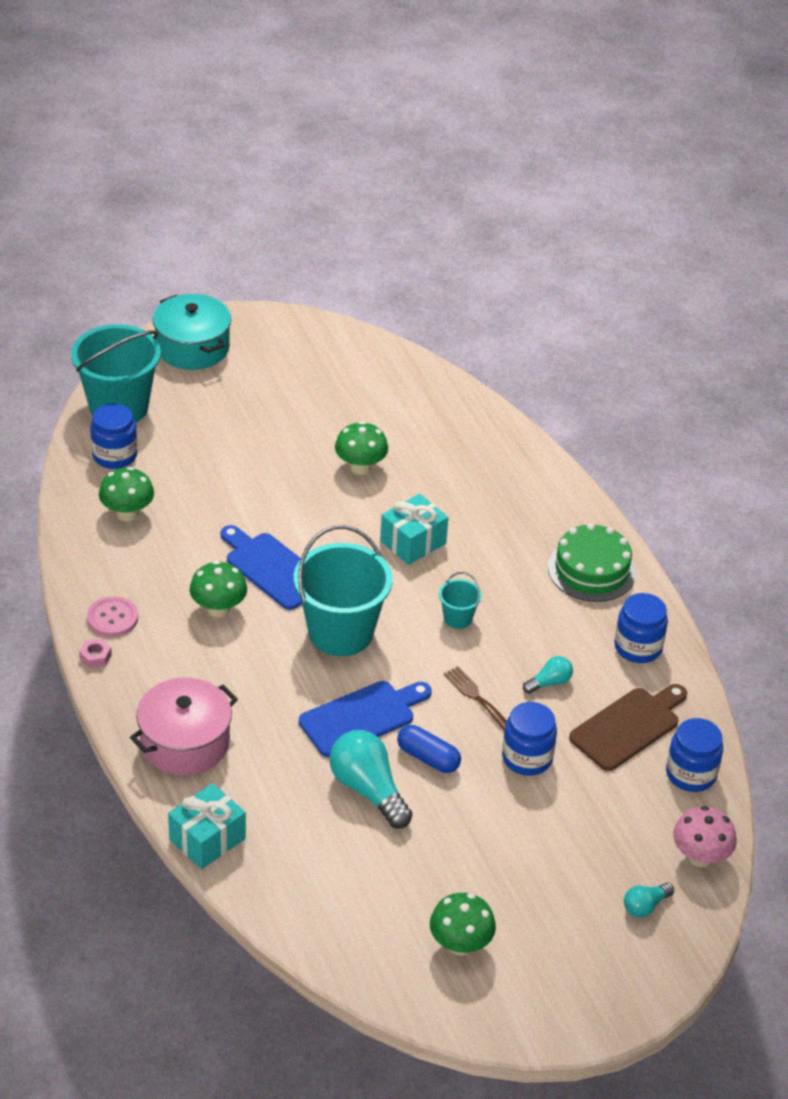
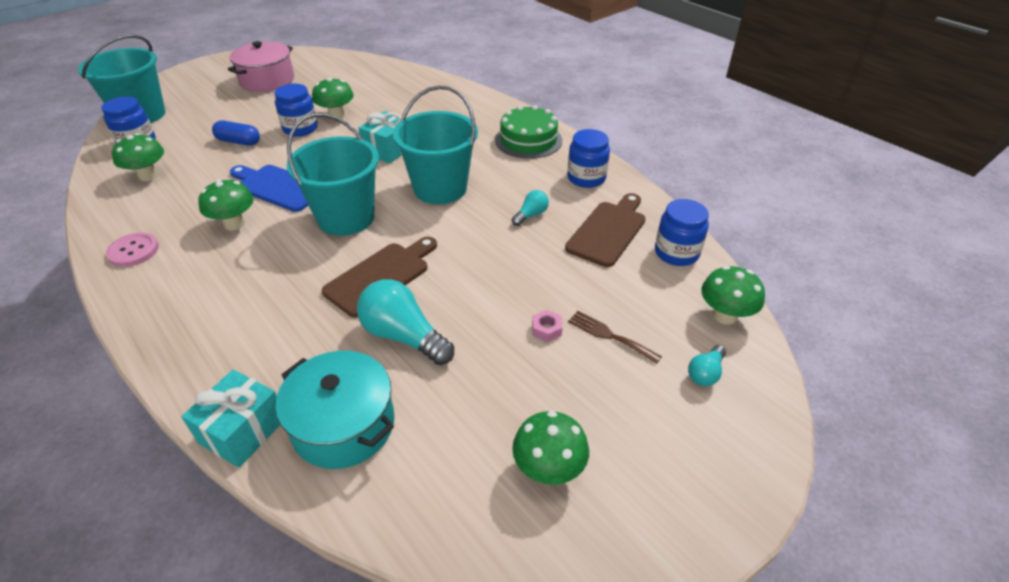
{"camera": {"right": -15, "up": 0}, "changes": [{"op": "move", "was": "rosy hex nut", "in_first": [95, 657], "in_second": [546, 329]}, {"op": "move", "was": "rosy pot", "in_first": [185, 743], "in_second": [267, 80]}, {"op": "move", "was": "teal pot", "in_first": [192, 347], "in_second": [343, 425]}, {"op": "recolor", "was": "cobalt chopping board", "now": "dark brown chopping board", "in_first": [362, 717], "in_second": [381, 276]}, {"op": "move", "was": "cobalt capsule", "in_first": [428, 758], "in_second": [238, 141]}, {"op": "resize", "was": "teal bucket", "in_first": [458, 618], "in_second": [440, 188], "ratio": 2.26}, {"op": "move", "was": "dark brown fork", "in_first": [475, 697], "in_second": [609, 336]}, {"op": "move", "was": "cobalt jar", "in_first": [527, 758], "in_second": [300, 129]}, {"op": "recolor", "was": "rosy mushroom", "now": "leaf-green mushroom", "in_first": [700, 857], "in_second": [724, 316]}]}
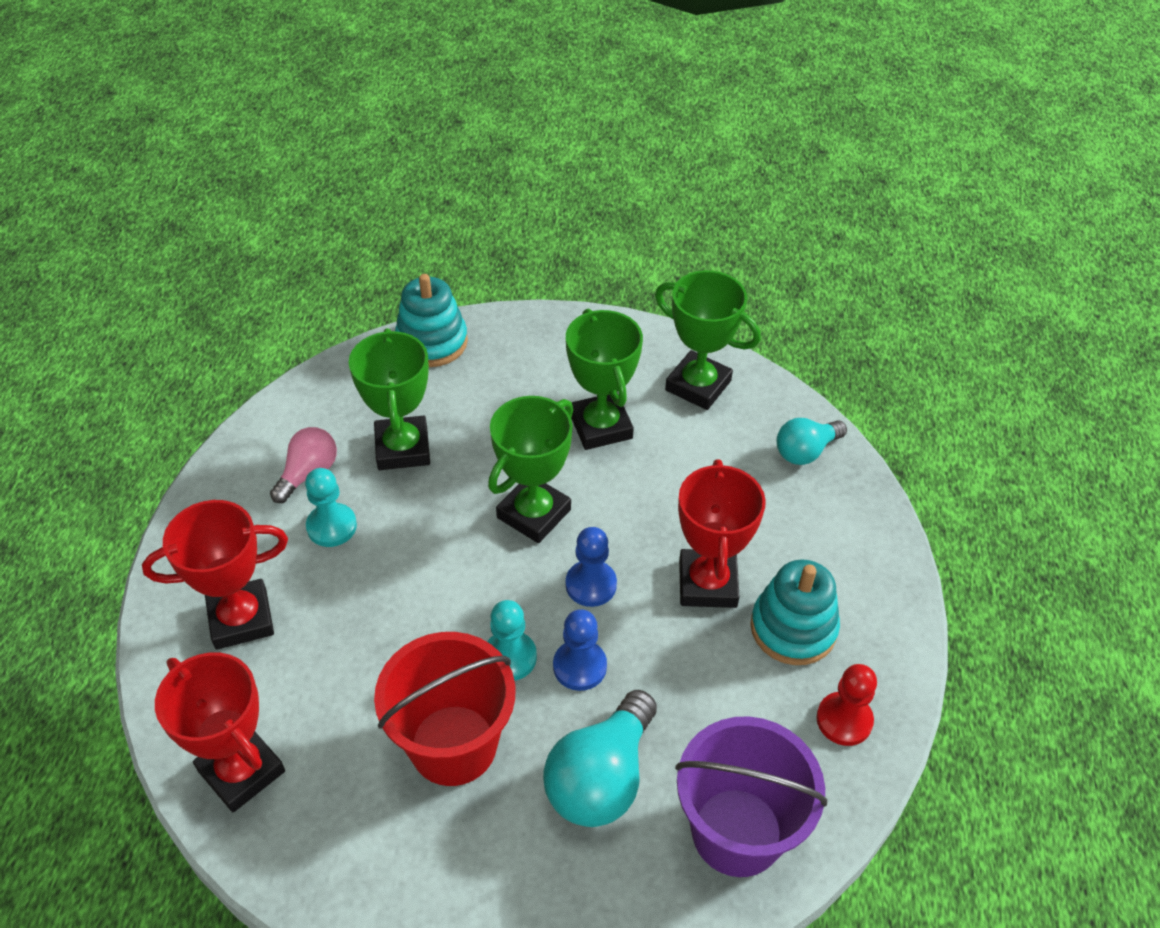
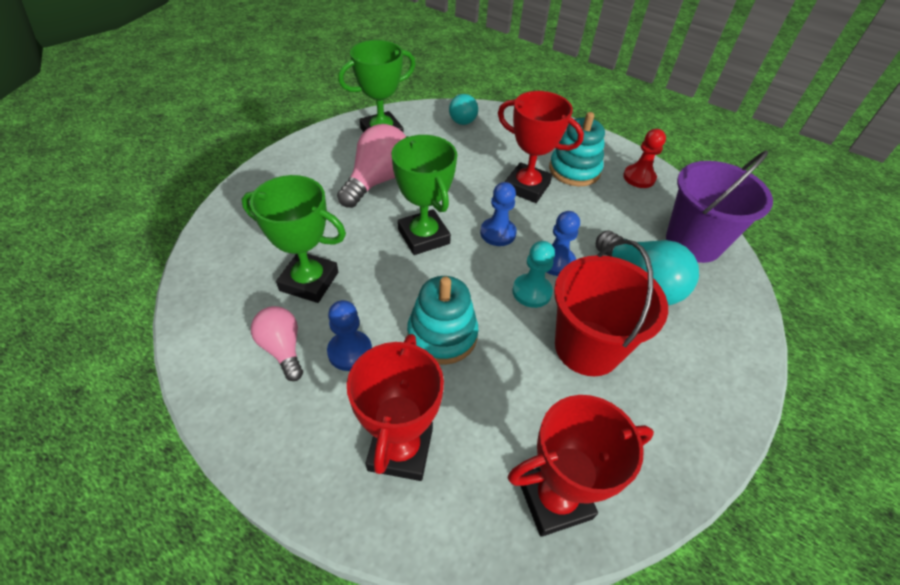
{"camera": {"right": -65, "up": 0}, "changes": [{"op": "recolor", "was": "teal game pawn", "now": "cobalt game pawn", "in_first": [331, 526], "in_second": [350, 351]}, {"op": "move", "was": "teal ring stacker", "in_first": [432, 342], "in_second": [442, 335]}, {"op": "replace", "was": "leaf-green trophy", "now": "rosy light bulb", "in_first": [601, 426], "in_second": [377, 181]}]}
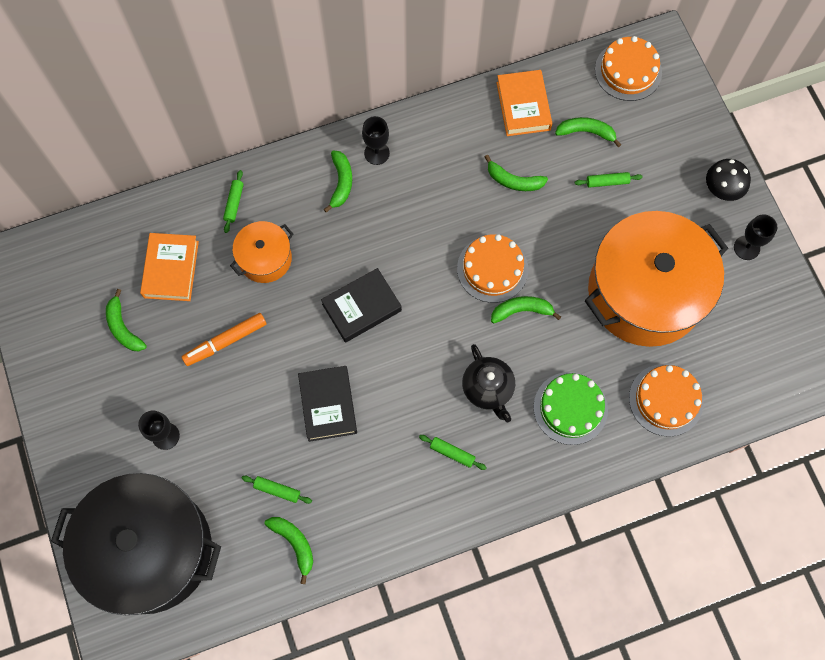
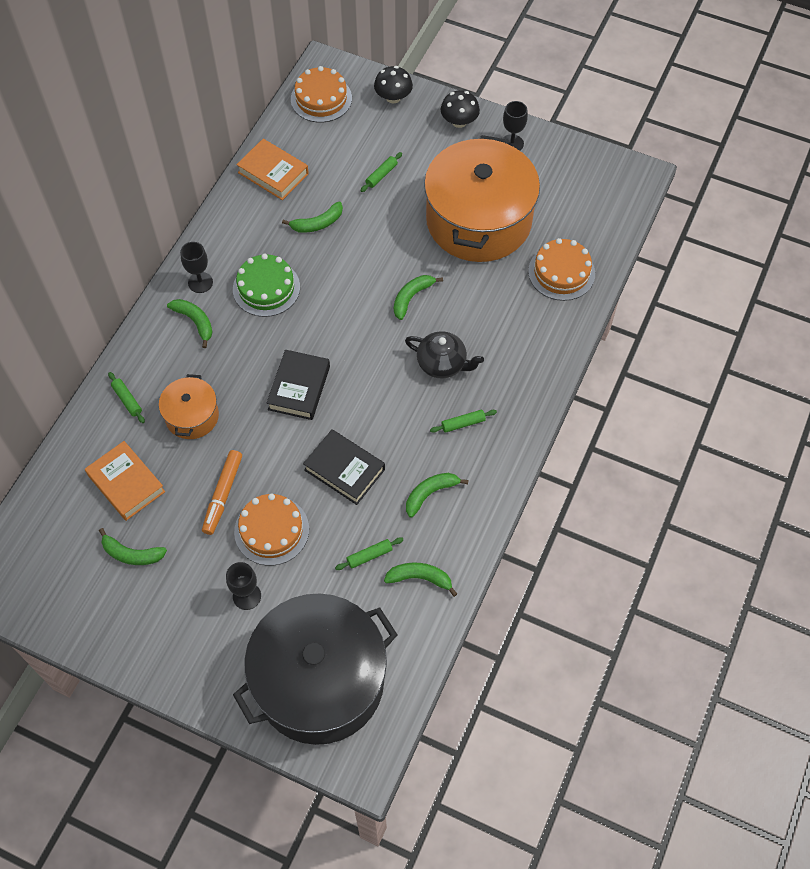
{"camera": {"right": -45, "up": -10}, "changes": [{"op": "move", "was": "bright orange cake", "in_first": [492, 269], "in_second": [271, 530]}, {"op": "move", "was": "leaf-green cake", "in_first": [570, 408], "in_second": [266, 288]}, {"op": "move", "was": "leaf-green banana", "in_first": [586, 132], "in_second": [430, 494]}, {"op": "insert", "now": "black mushroom", "in_second": [393, 97]}]}
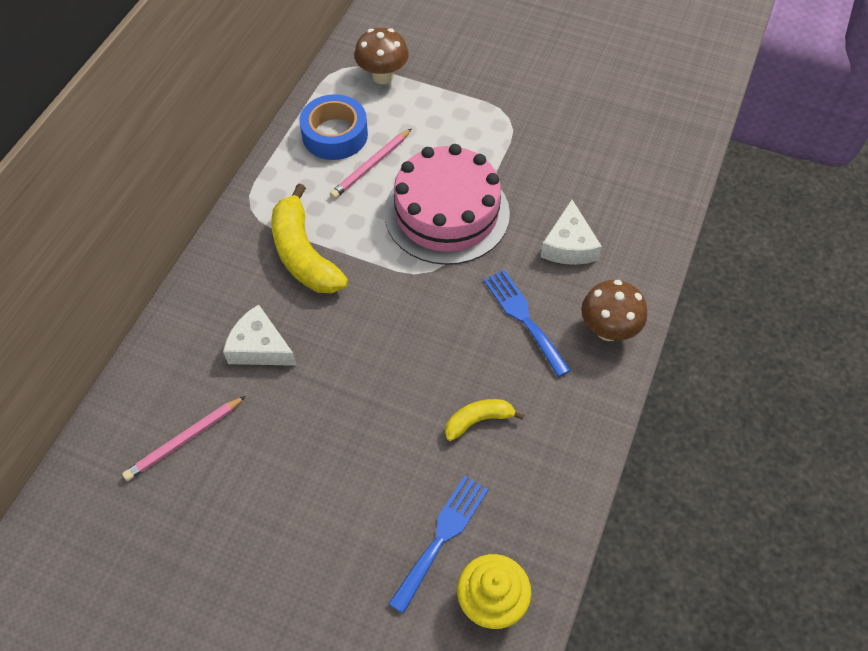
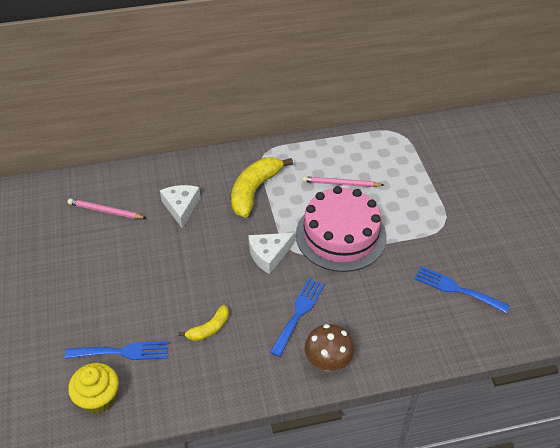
{"camera": {"right": 55, "up": -10}, "changes": [{"op": "delete", "was": "cobalt sticky tape", "in_first": [335, 134]}, {"op": "delete", "was": "dark brown mushroom", "in_first": [382, 76]}, {"op": "rotate", "was": "bright yellow banana", "in_first": [478, 420], "in_second": [209, 329], "clockwise": 105}, {"op": "move", "was": "white cheese wedge", "in_first": [569, 245], "in_second": [269, 255]}, {"op": "insert", "now": "cobalt fork", "in_second": [456, 289]}]}
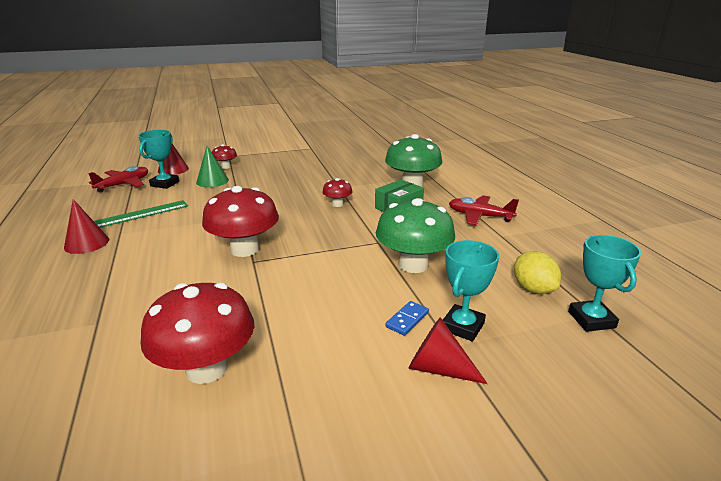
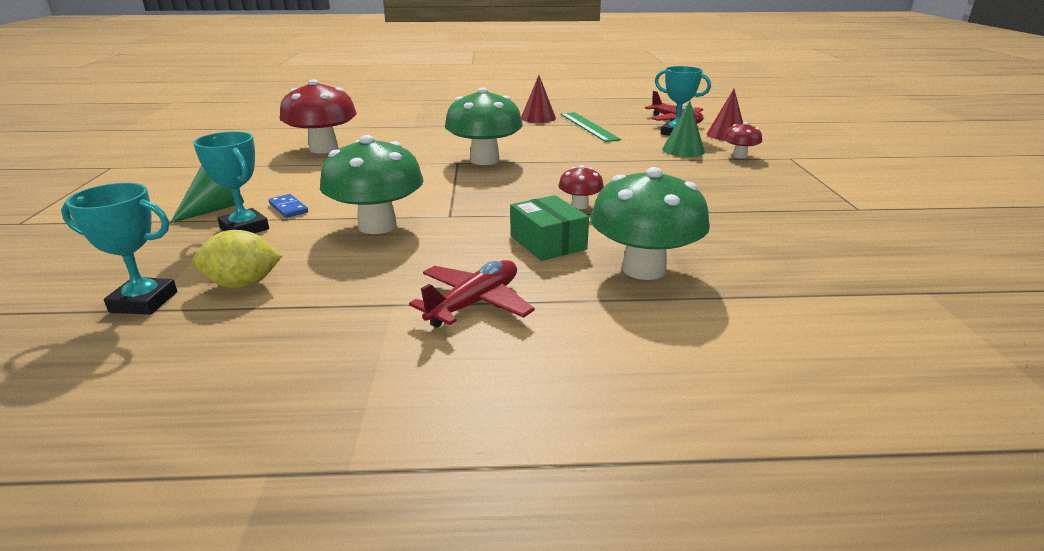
{"camera": {"right": 105, "up": 0}, "changes": [{"op": "recolor", "was": "red mushroom", "now": "leaf-green mushroom", "in_first": [244, 249], "in_second": [484, 160]}, {"op": "recolor", "was": "red cone", "now": "leaf-green cone", "in_first": [438, 368], "in_second": [215, 209]}]}
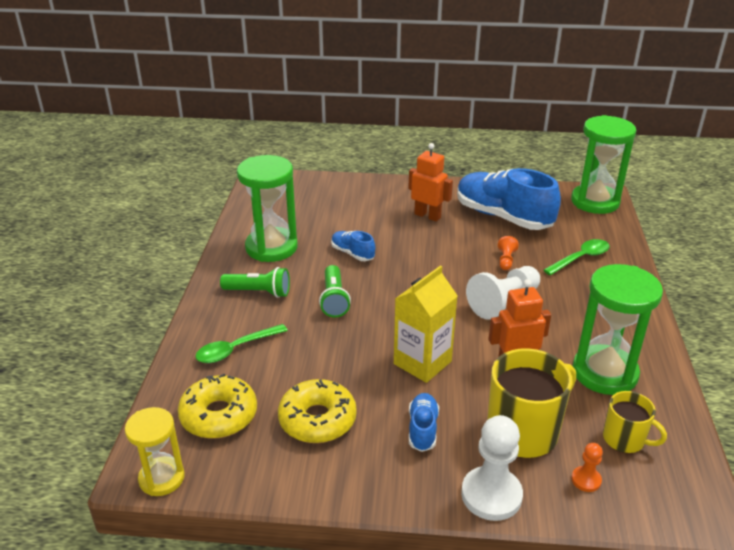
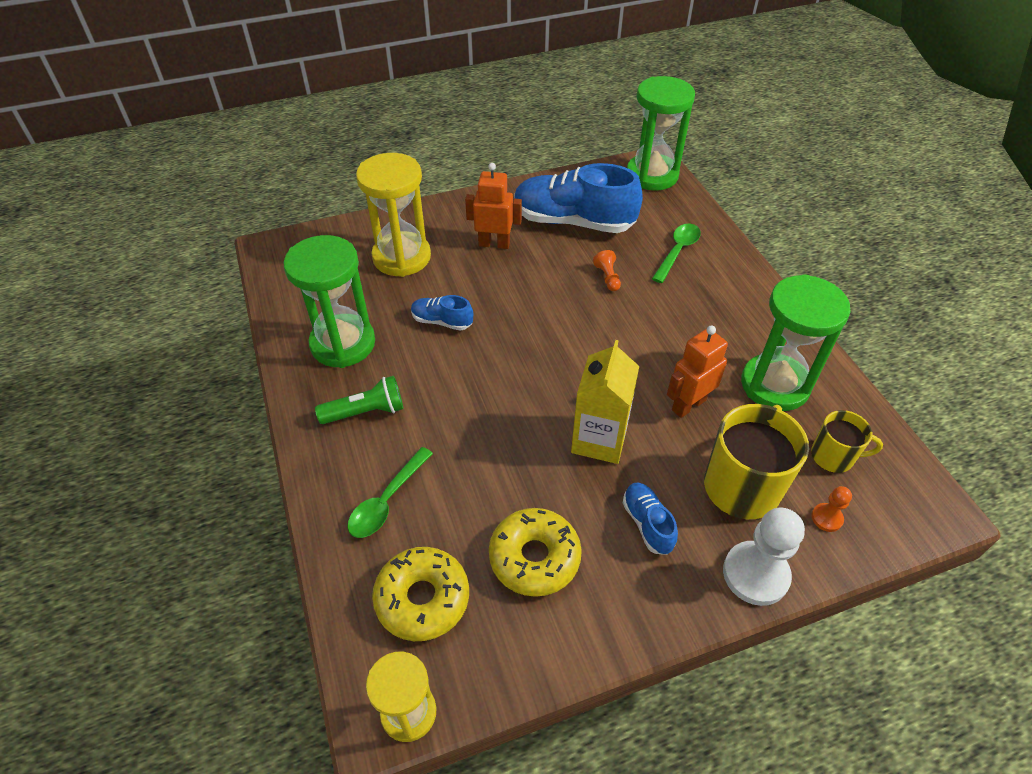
{"camera": {"right": -25, "up": 15}, "changes": [{"op": "delete", "was": "leaf-green pocket torch", "in_first": [334, 300]}, {"op": "delete", "was": "white game pawn", "in_first": [503, 302]}, {"op": "insert", "now": "bright yellow sandglass", "in_second": [401, 257]}]}
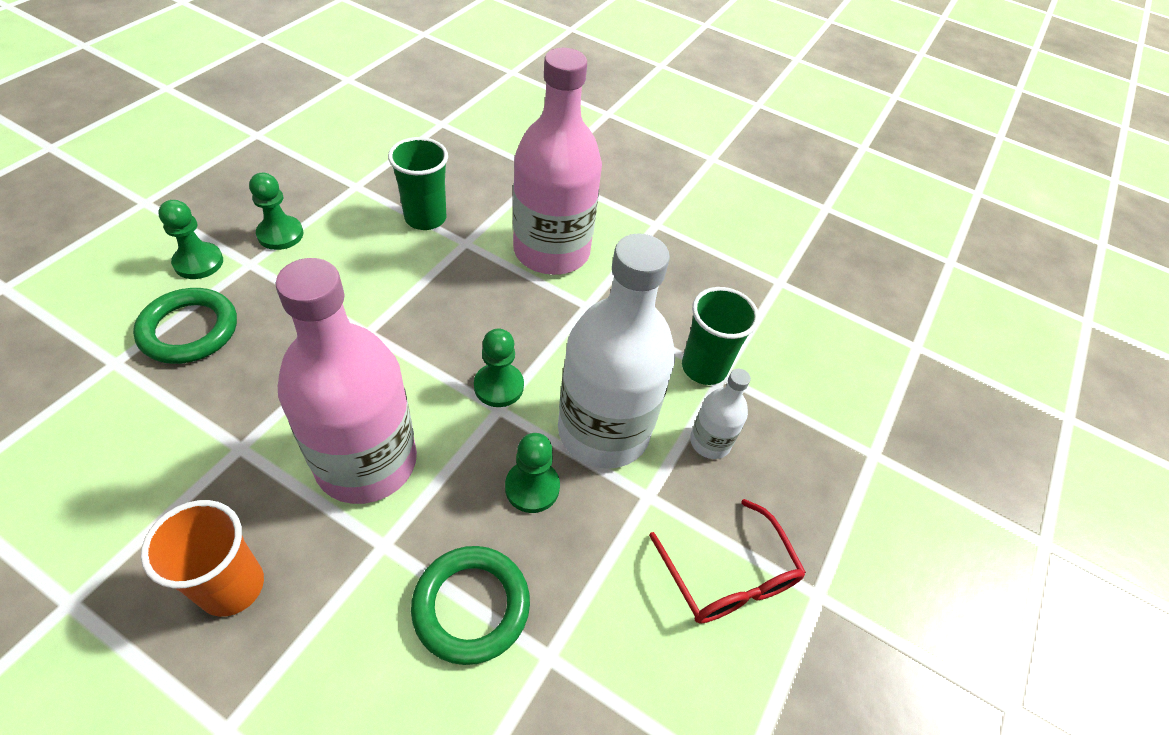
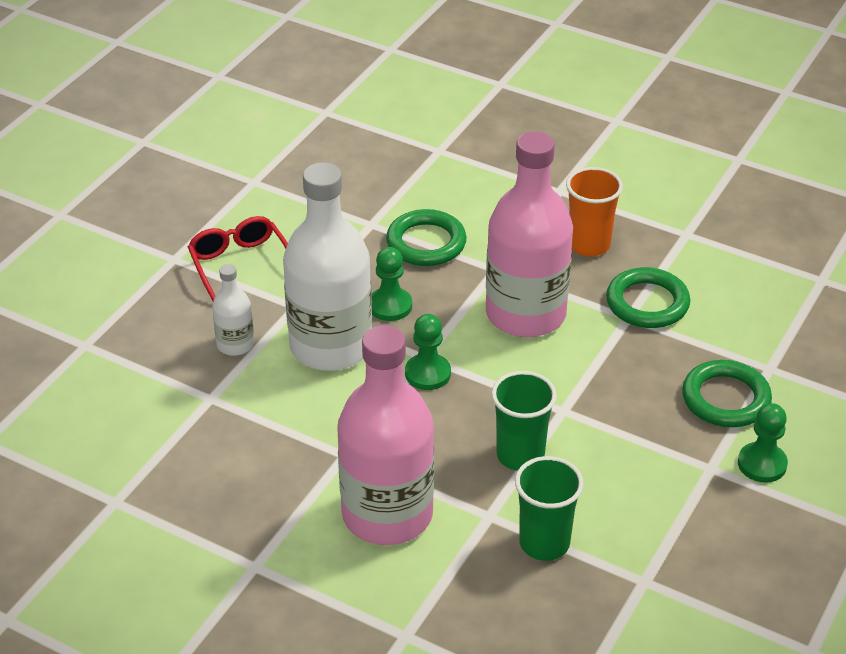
{"camera": {"right": -175, "up": -10}, "changes": [{"op": "delete", "was": "leaf-green game pawn", "in_first": [280, 234]}, {"op": "move", "was": "leaf-green cup", "in_first": [704, 368], "in_second": [520, 455]}, {"op": "insert", "now": "leaf-green torus", "in_second": [647, 303]}]}
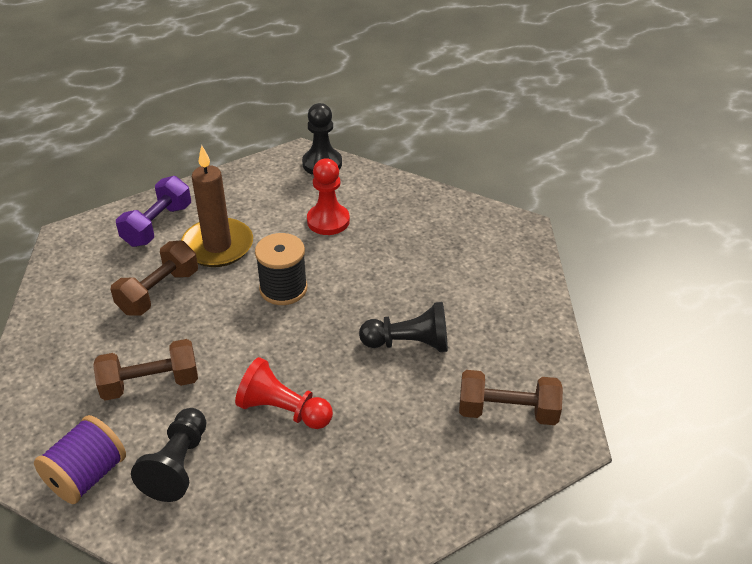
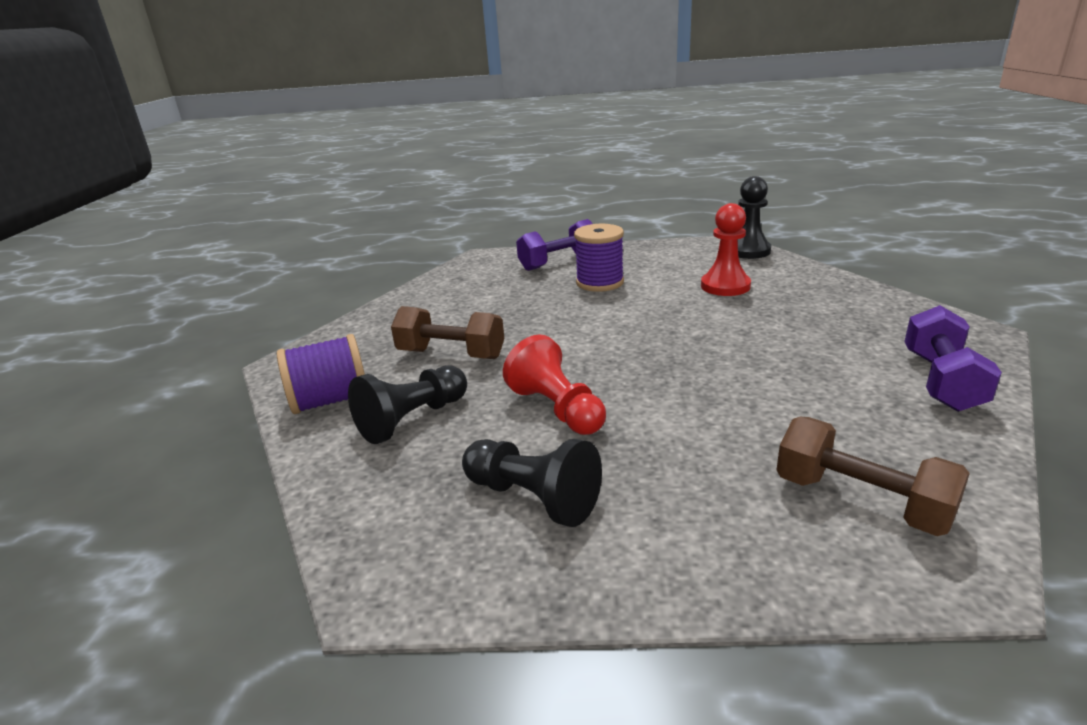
{"camera": {"right": 35, "up": -15}, "changes": [{"op": "delete", "was": "dark brown free weight", "in_first": [158, 292]}, {"op": "replace", "was": "dark brown pillar candle", "now": "violet reel of thread", "in_first": [217, 246], "in_second": [600, 283]}, {"op": "delete", "was": "black reel of thread", "in_first": [283, 289]}, {"op": "move", "was": "black game pawn", "in_first": [409, 343], "in_second": [533, 498]}, {"op": "insert", "now": "violet free weight", "in_second": [941, 381]}]}
